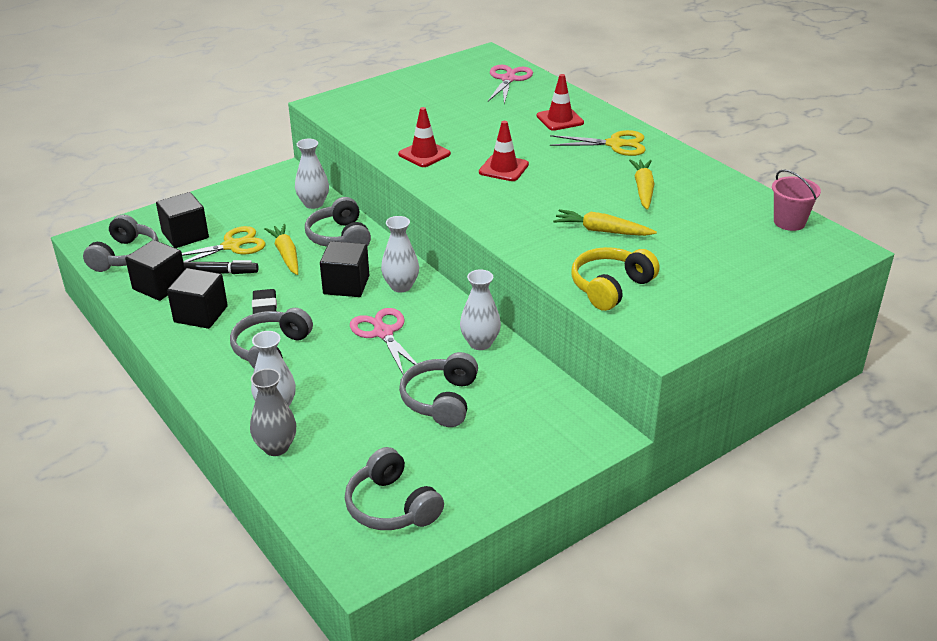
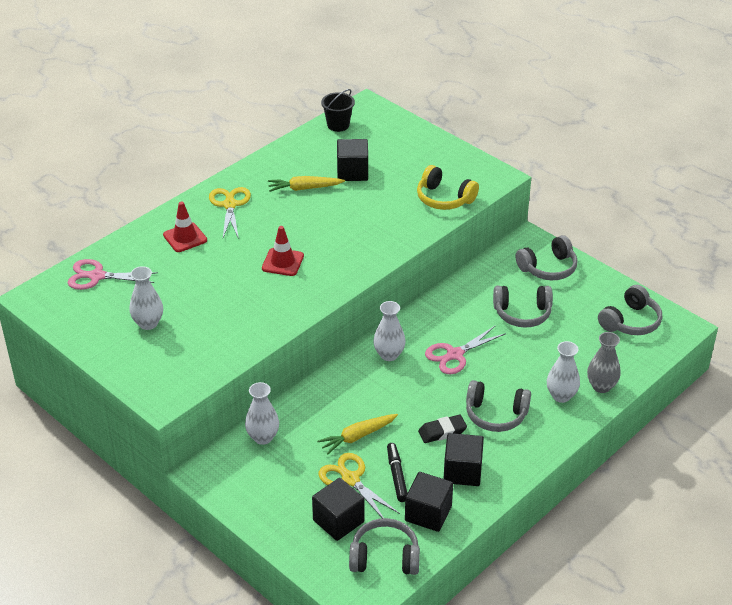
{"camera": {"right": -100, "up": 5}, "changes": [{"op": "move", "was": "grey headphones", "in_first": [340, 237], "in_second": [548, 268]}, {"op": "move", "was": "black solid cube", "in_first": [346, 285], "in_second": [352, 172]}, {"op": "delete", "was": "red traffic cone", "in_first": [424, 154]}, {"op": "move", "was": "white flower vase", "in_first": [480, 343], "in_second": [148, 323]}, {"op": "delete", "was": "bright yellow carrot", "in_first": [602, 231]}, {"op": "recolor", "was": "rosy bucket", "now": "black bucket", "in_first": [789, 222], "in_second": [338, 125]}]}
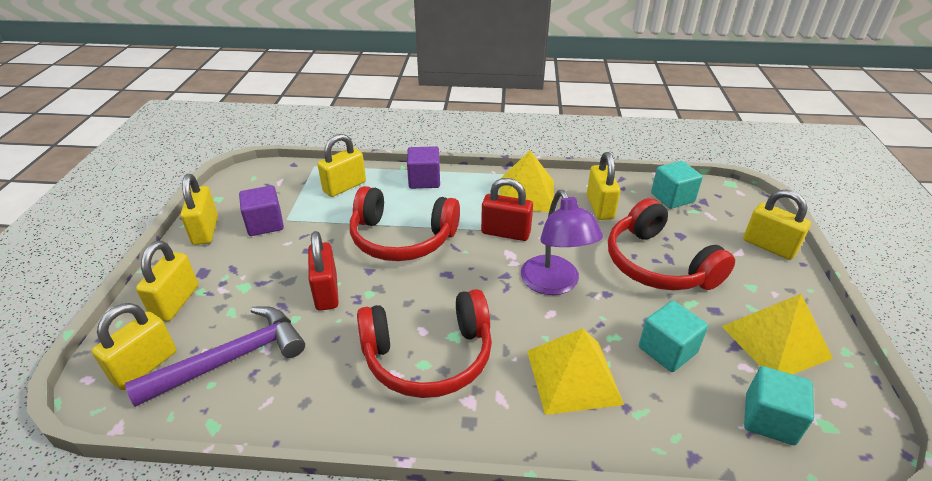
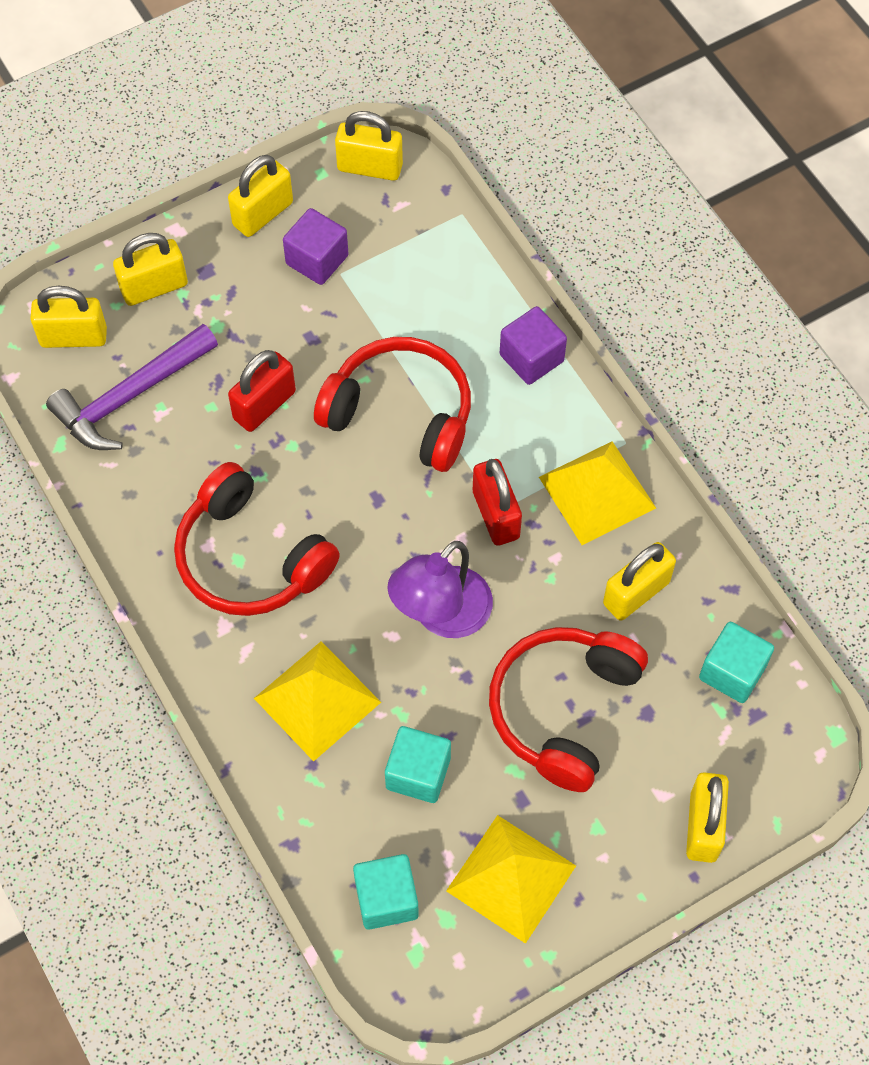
{"camera": {"right": 55, "up": 25}, "changes": [{"op": "rotate", "was": "violet claw hammer", "in_first": [232, 358], "in_second": [130, 397], "clockwise": 120}, {"op": "move", "was": "bright yellow small lock", "in_first": [344, 187], "in_second": [370, 167]}, {"op": "rotate", "was": "red headphones", "in_first": [402, 238], "in_second": [400, 413], "clockwise": 135}]}
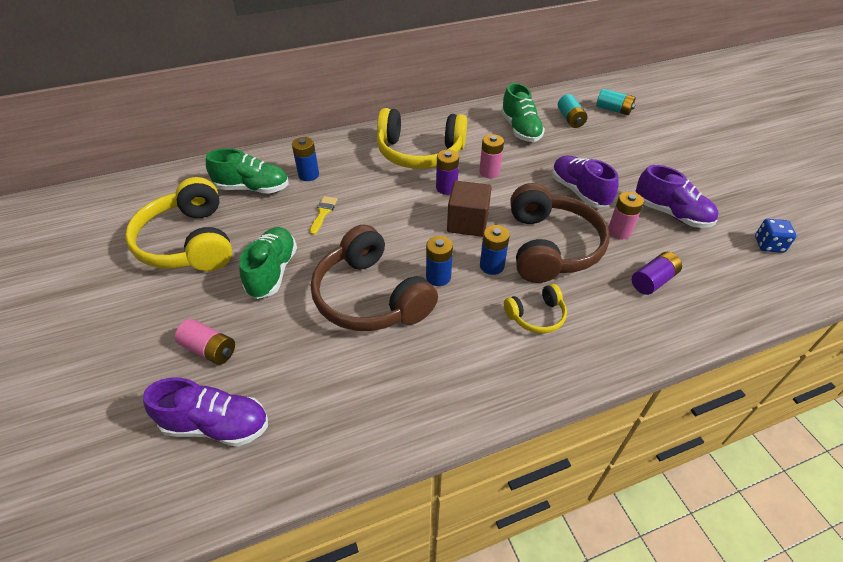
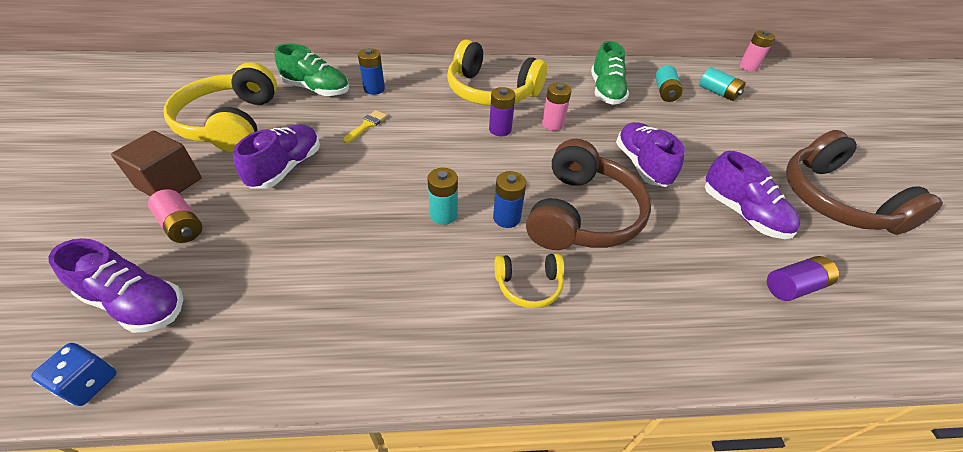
{"camera": {"right": 15, "up": 0}, "changes": [{"op": "recolor", "was": "leaf-green shoe", "now": "violet shoe", "in_first": [272, 271], "in_second": [286, 168]}, {"op": "move", "was": "dark brown headphones", "in_first": [370, 297], "in_second": [835, 200]}, {"op": "recolor", "was": "cobalt battery", "now": "teal battery", "in_first": [438, 277], "in_second": [443, 214]}, {"op": "move", "was": "dark brown solid cube", "in_first": [467, 223], "in_second": [169, 183]}, {"op": "move", "was": "rosy battery", "in_first": [619, 231], "in_second": [748, 67]}, {"op": "move", "was": "violet battery", "in_first": [653, 281], "in_second": [794, 286]}, {"op": "move", "was": "cobalt die", "in_first": [768, 245], "in_second": [89, 382]}]}
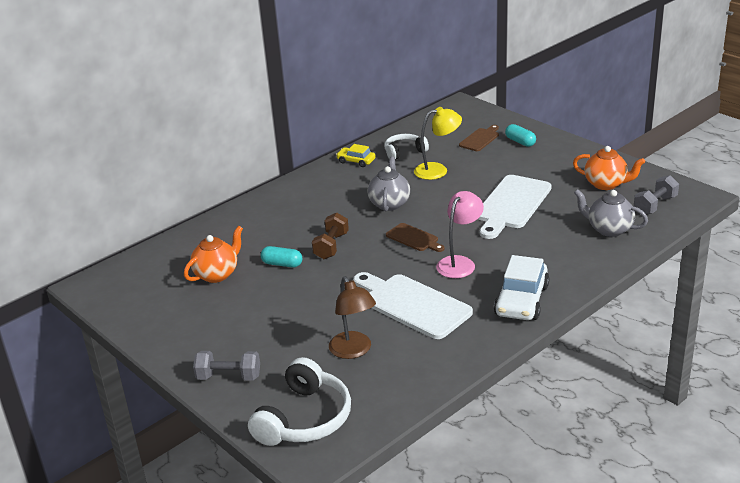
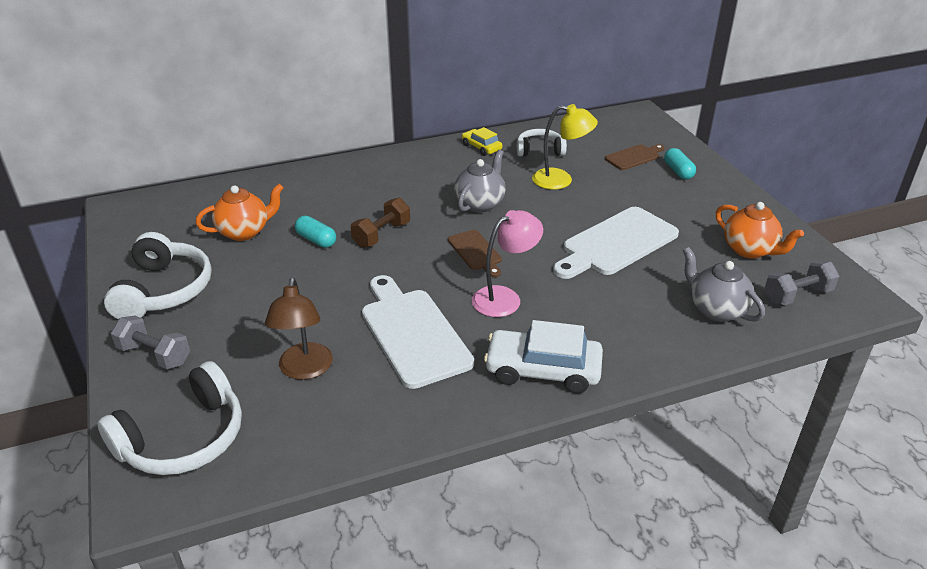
{"camera": {"right": 20, "up": 5}, "changes": [{"op": "rotate", "was": "white toy car", "in_first": [521, 300], "in_second": [543, 370], "clockwise": 60}, {"op": "insert", "now": "white headphones", "in_second": [164, 290]}]}
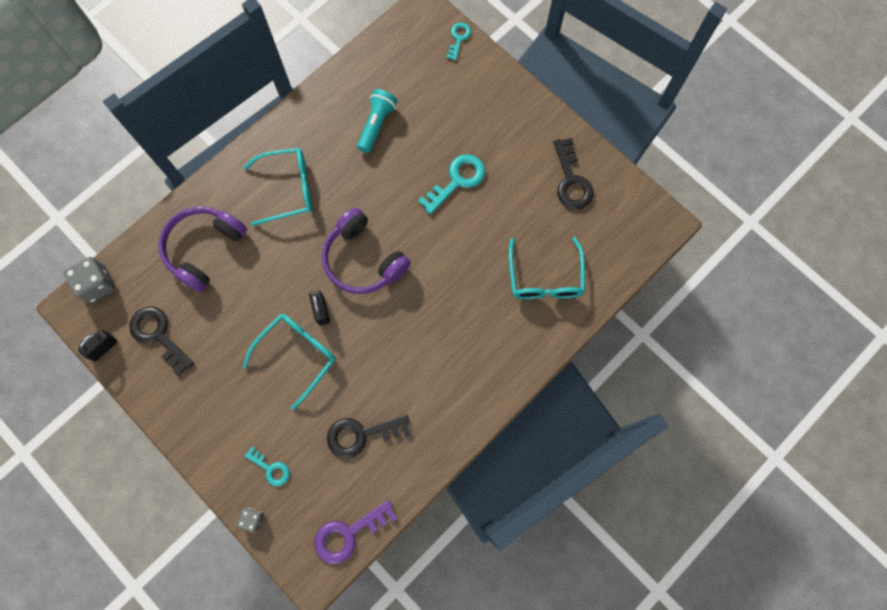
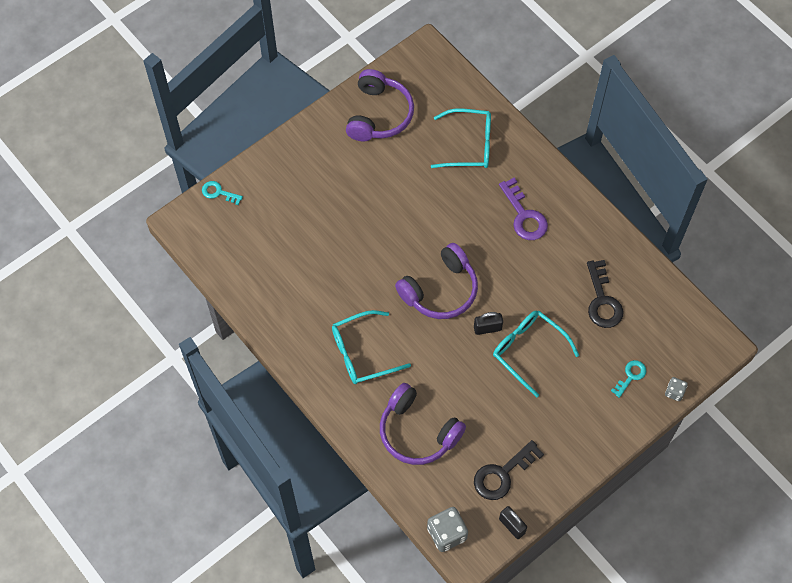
{"camera": {"right": -85, "up": -10}, "changes": [{"op": "rotate", "was": "teal spectacles", "in_first": [288, 189], "in_second": [362, 353], "clockwise": -105}, {"op": "move", "was": "violet door key", "in_first": [349, 533], "in_second": [524, 215]}, {"op": "delete", "was": "teal pocket torch", "in_first": [376, 125]}, {"op": "delete", "was": "teal door key", "in_first": [457, 181]}, {"op": "replace", "was": "black door key", "now": "violet headphones", "in_first": [571, 180], "in_second": [378, 114]}]}
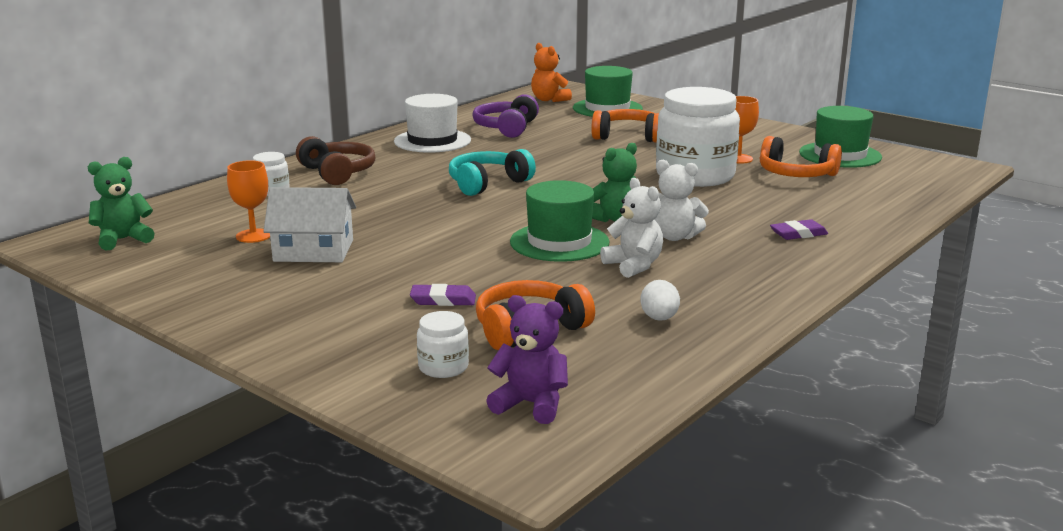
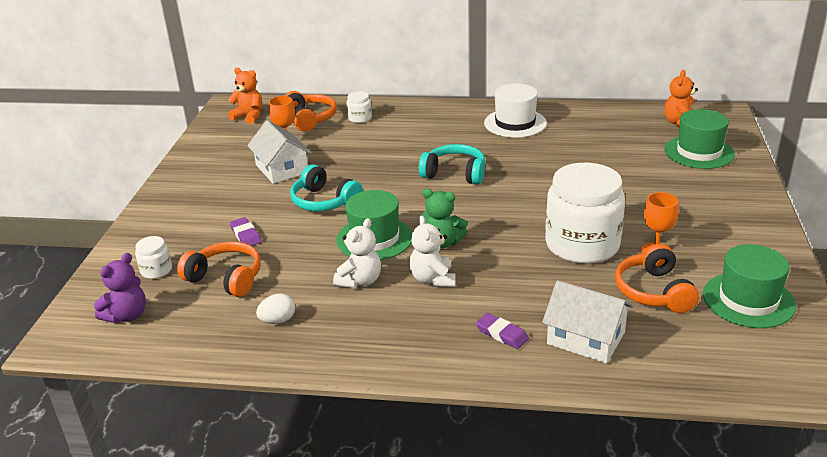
{"camera": {"right": 60, "up": 10}, "changes": [{"op": "recolor", "was": "leaf-green stuffed bear", "now": "bright orange stuffed bear", "in_first": [123, 239], "in_second": [249, 117]}, {"op": "delete", "was": "dark brown headphones", "in_first": [337, 173]}, {"op": "delete", "was": "violet headphones", "in_first": [506, 128]}, {"op": "rotate", "was": "violet stuffed bear", "in_first": [531, 404], "in_second": [127, 315], "clockwise": 45}, {"op": "move", "was": "bright orange headphones", "in_first": [628, 136], "in_second": [310, 119]}, {"op": "insert", "now": "teal headphones", "in_second": [324, 201]}, {"op": "insert", "now": "white cottage", "in_second": [585, 338]}]}
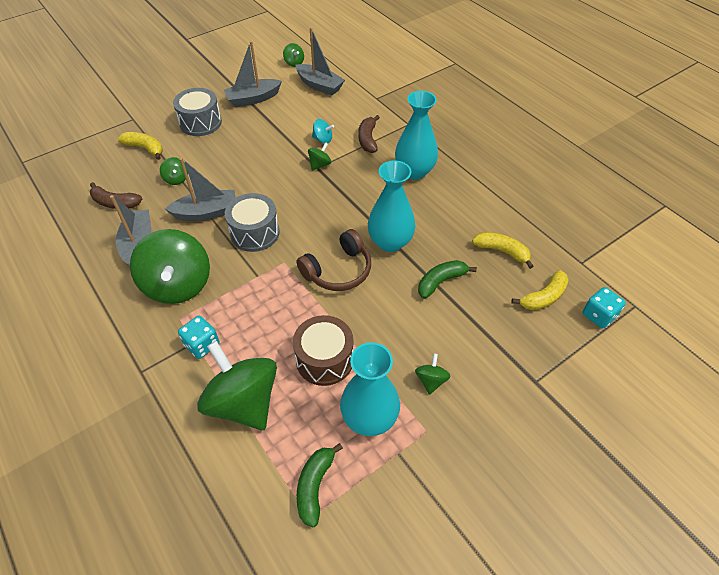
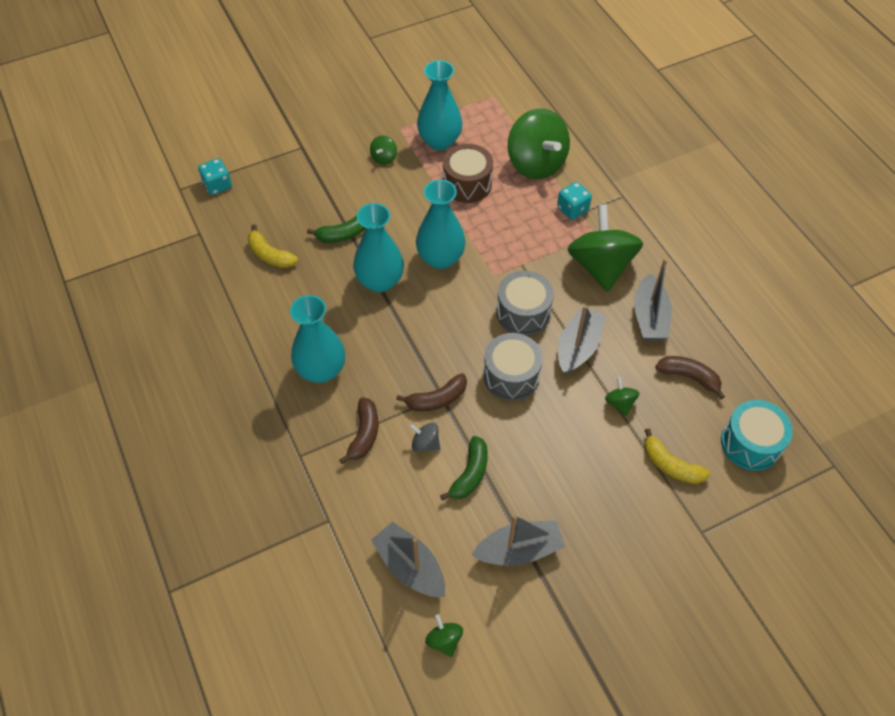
{"camera": {"right": -170, "up": 5}, "changes": [{"op": "rotate", "was": "grey boat", "in_first": [206, 212], "in_second": [578, 347], "clockwise": 120}, {"op": "move", "was": "grey drum", "in_first": [200, 123], "in_second": [511, 376]}, {"op": "replace", "was": "dark brown headphones", "now": "teal flower vase", "in_first": [338, 271], "in_second": [440, 258]}, {"op": "move", "was": "leaf-green banana", "in_first": [315, 486], "in_second": [470, 474]}, {"op": "replace", "was": "leaf-green toy top", "now": "dark brown banana", "in_first": [320, 164], "in_second": [437, 399]}, {"op": "recolor", "was": "teal toy top", "now": "grey toy top", "in_first": [323, 139], "in_second": [425, 443]}, {"op": "delete", "was": "bright yellow banana", "in_first": [543, 297]}, {"op": "insert", "now": "teal drum", "in_second": [750, 443]}]}
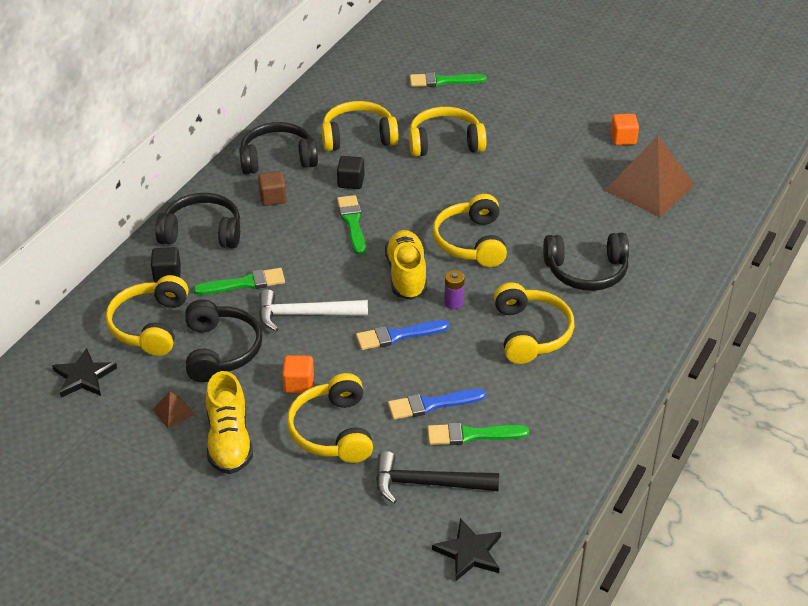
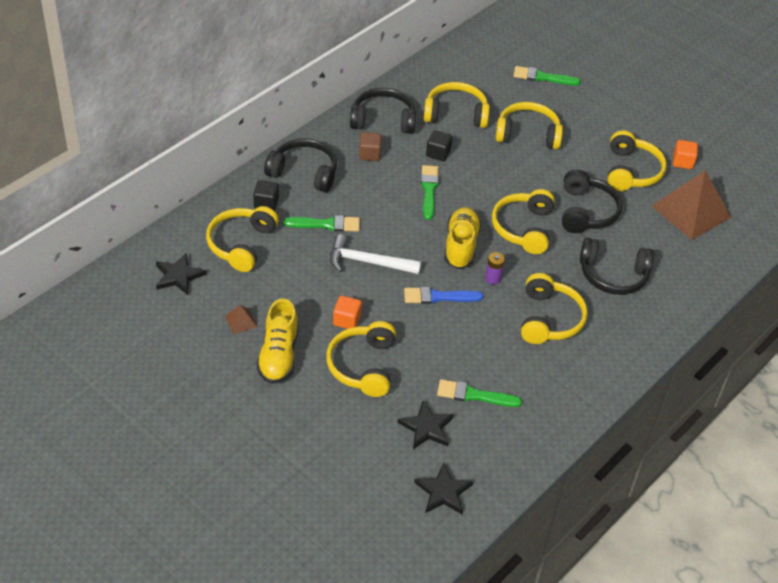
{"camera": {"right": 10, "up": 5}, "changes": [{"op": "move", "was": "black headphones", "in_first": [220, 350], "in_second": [586, 211]}, {"op": "replace", "was": "black claw hammer", "now": "black five-pointed star", "in_first": [427, 484], "in_second": [426, 428]}, {"op": "delete", "was": "cobalt brush", "in_first": [432, 404]}, {"op": "insert", "now": "bright yellow headphones", "in_second": [631, 171]}]}
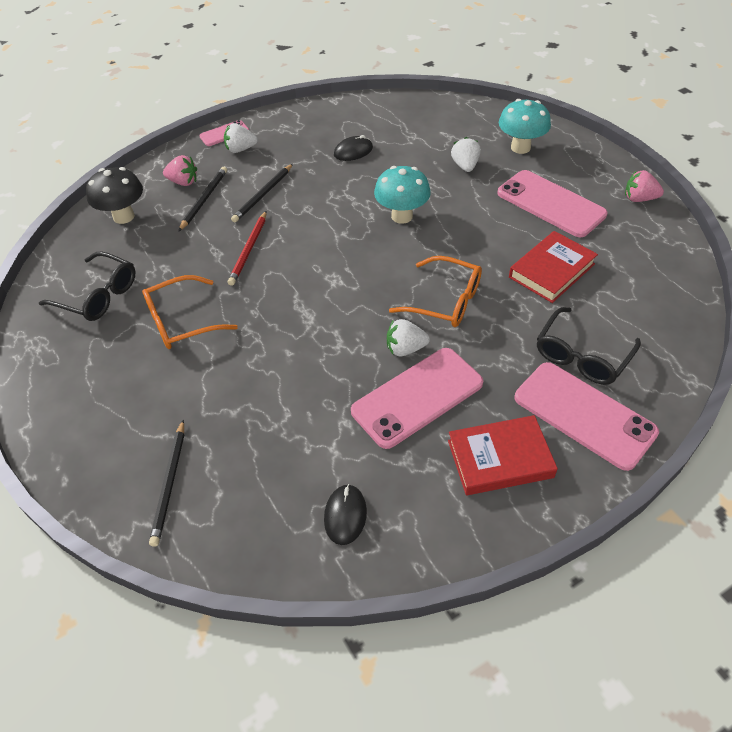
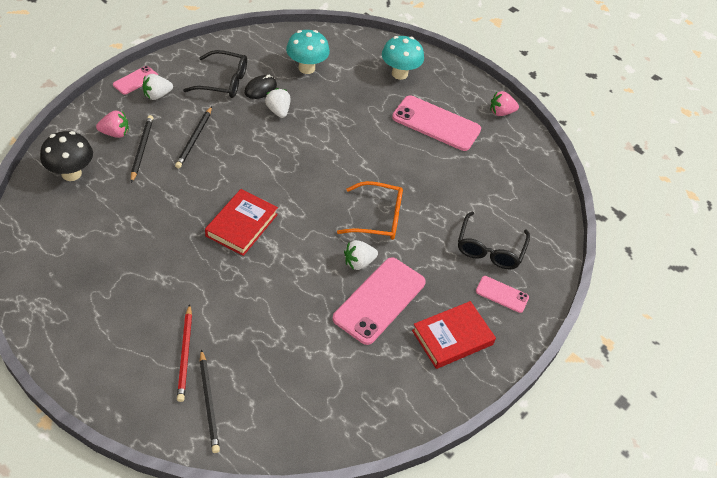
{"camera": {"right": -25, "up": 0}, "changes": [{"op": "move", "was": "black spectacles", "in_first": [98, 295], "in_second": [223, 82]}, {"op": "delete", "was": "bright orange spectacles", "in_first": [181, 321]}, {"op": "move", "was": "red wooden pencil", "in_first": [249, 250], "in_second": [185, 354]}, {"op": "delete", "was": "black mouse", "in_first": [345, 515]}, {"op": "move", "was": "teal mushroom", "in_first": [402, 216], "in_second": [306, 68]}, {"op": "move", "was": "white berry", "in_first": [465, 166], "in_second": [278, 111]}, {"op": "move", "was": "red book", "in_first": [551, 270], "in_second": [241, 225]}, {"op": "resize", "was": "rosy mobile phone", "in_first": [584, 415], "in_second": [502, 294], "ratio": 0.51}]}
